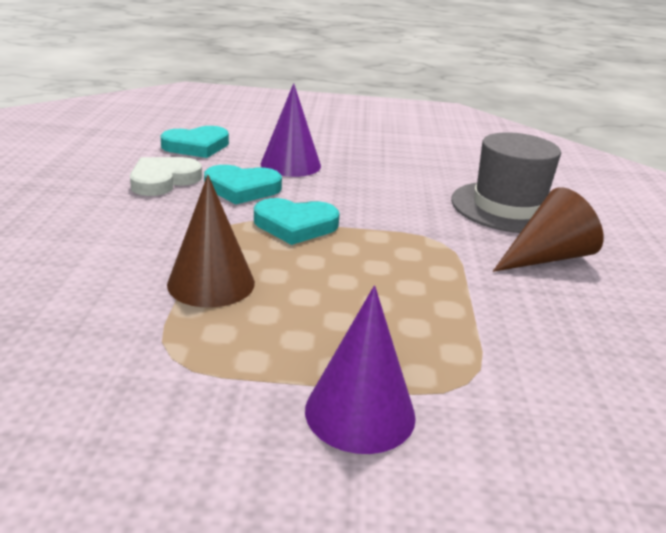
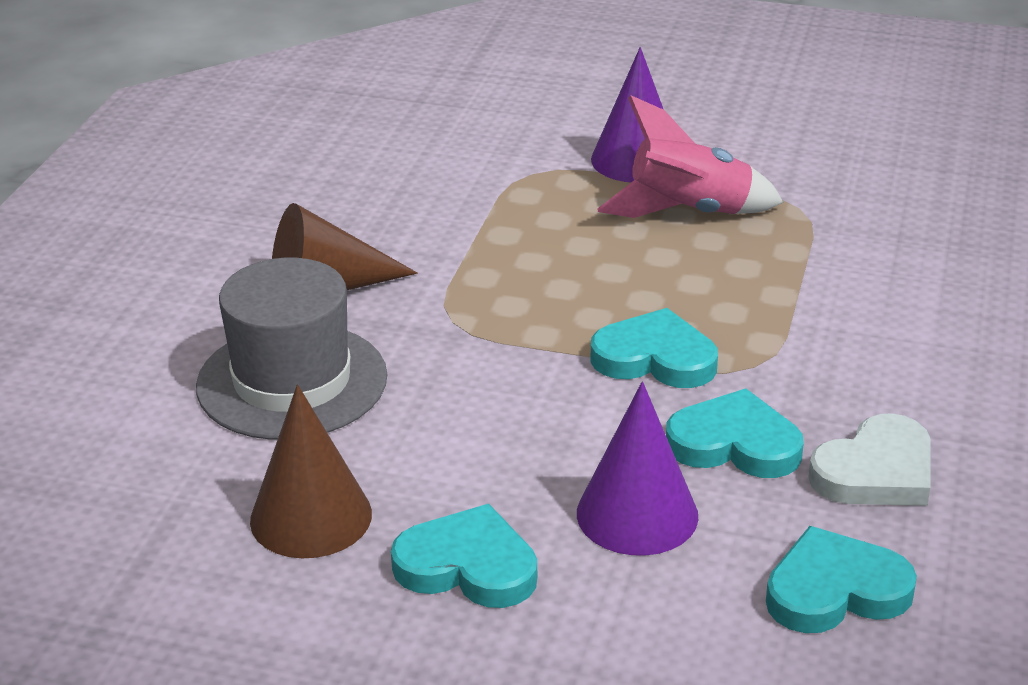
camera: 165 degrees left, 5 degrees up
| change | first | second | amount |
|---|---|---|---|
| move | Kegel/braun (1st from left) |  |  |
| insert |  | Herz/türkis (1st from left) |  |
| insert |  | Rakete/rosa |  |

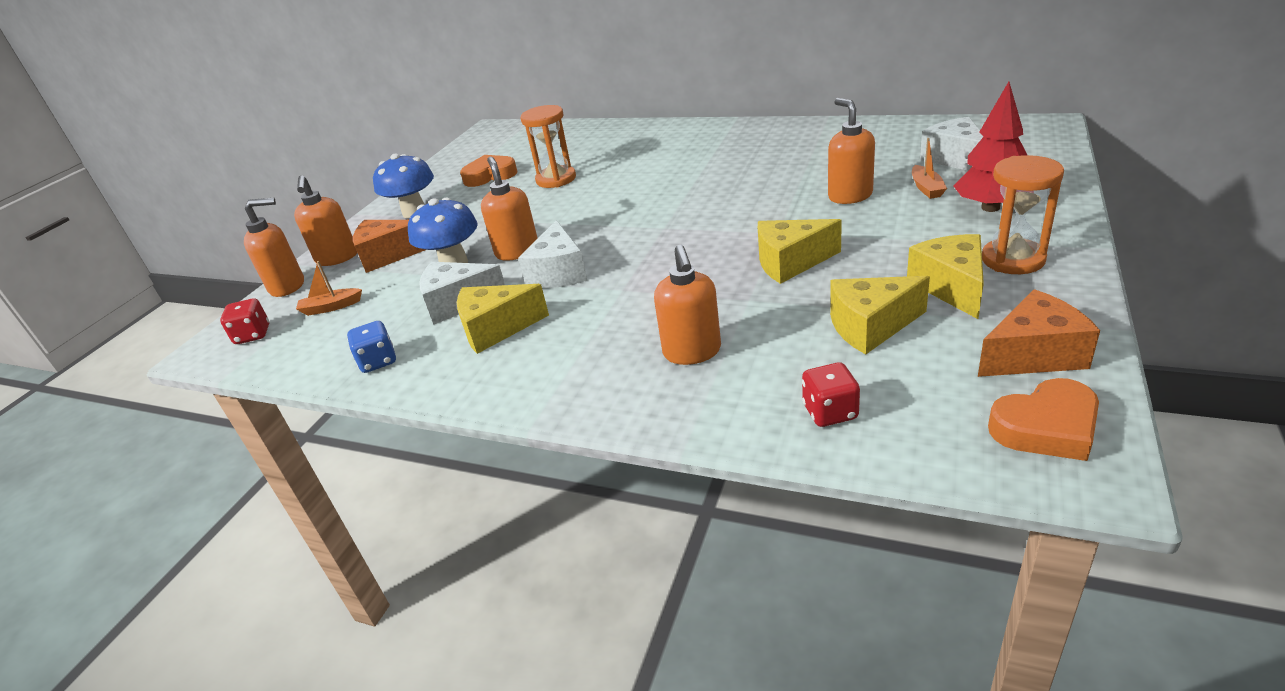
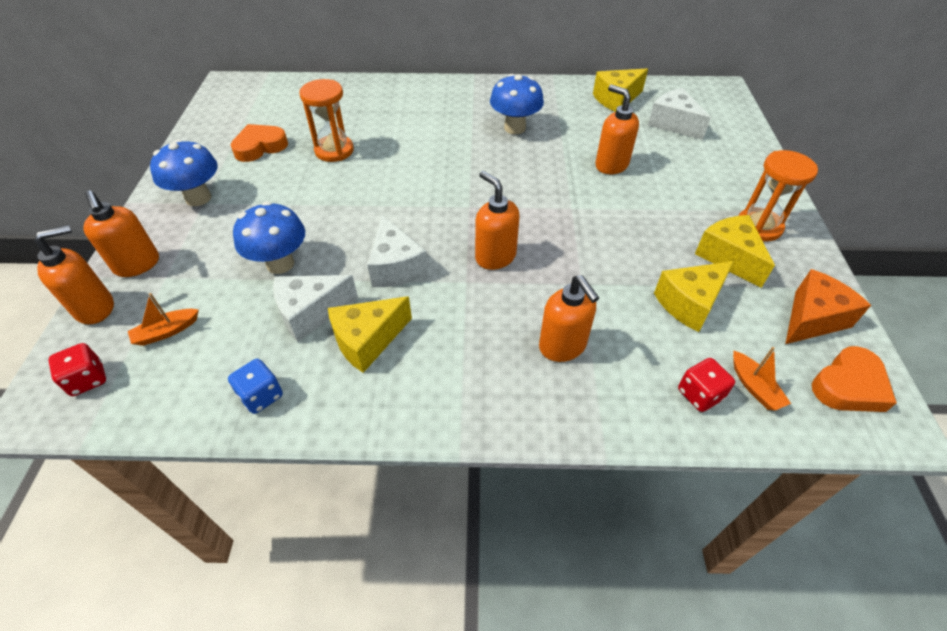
camera: 25 degrees left, 15 degrees up
| change | first | second | amount |
|---|---|---|---|
| delete | Käse/orange (1st from left) |  |  |
| move | Seifenspender/orange (3rd from left) |  |  |
| move | Käse/gelb (2nd from left) |  |  |
| move | Boot/orange (2nd from left) |  |  |
| delete | Baum/rot |  |  |
| insert |  | Pilz/blau (3rd from left) |  |

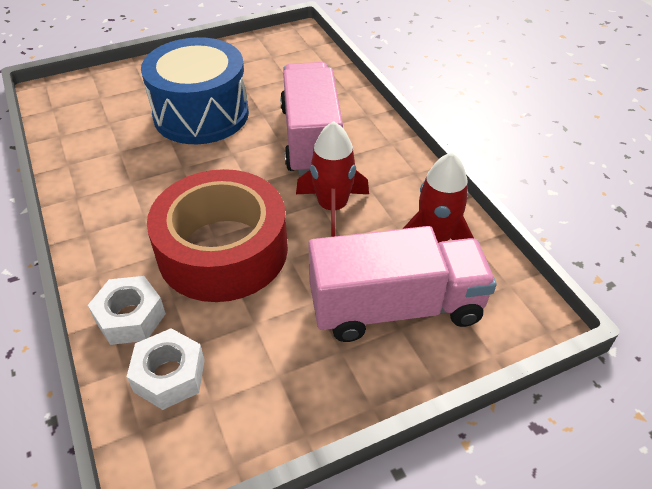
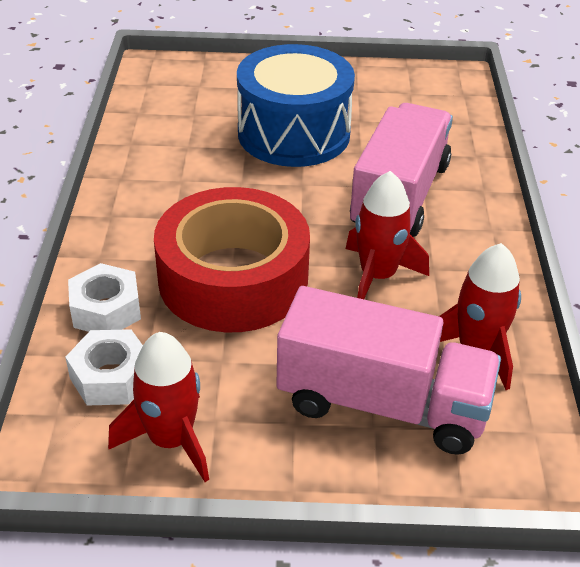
camera: 25 degrees right, 5 degrees down
| change | first | second | amount |
|---|---|---|---|
| insert |  | Rakete/rot (1st from left) |  |

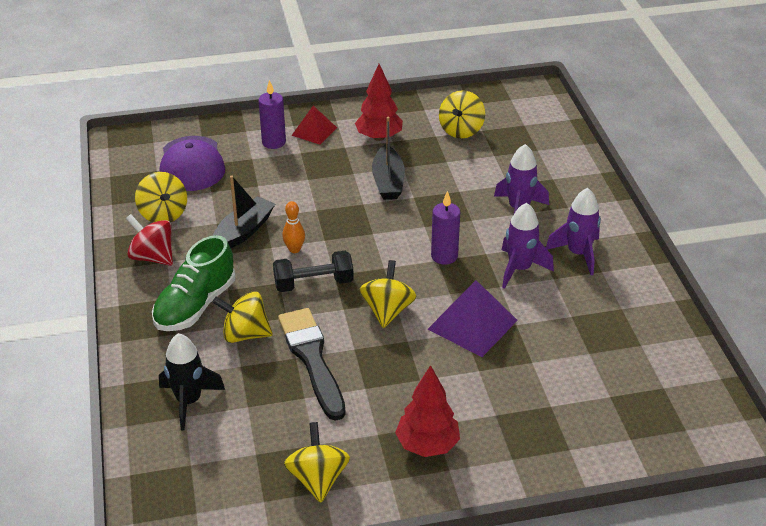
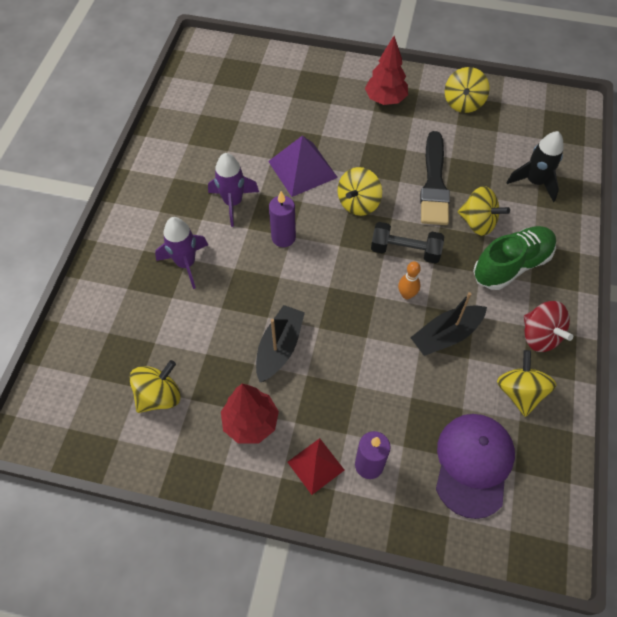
camera: 155 degrees left, 20 degrees up
| change | first | second | amount |
|---|---|---|---|
| delete | Rakete/lila (3rd from left) |  |  |

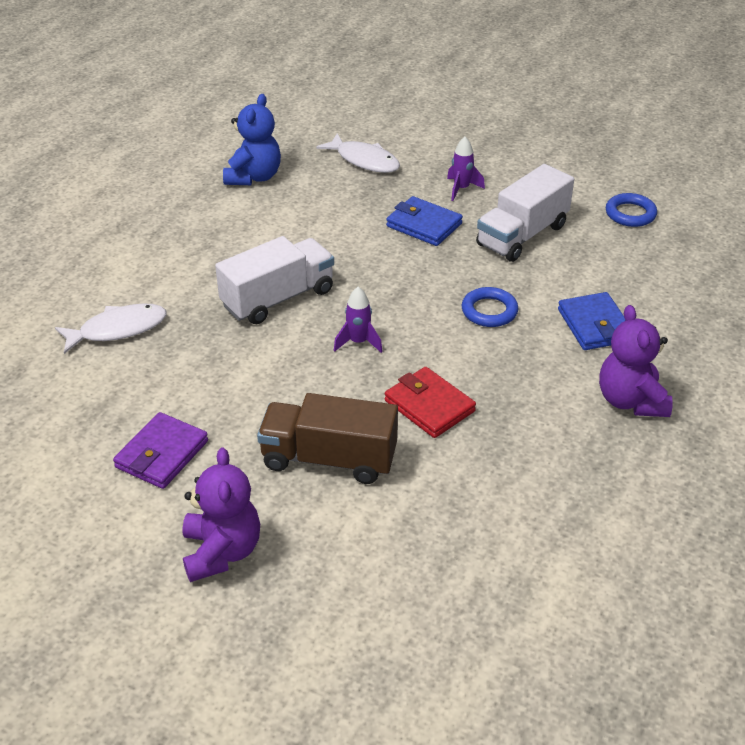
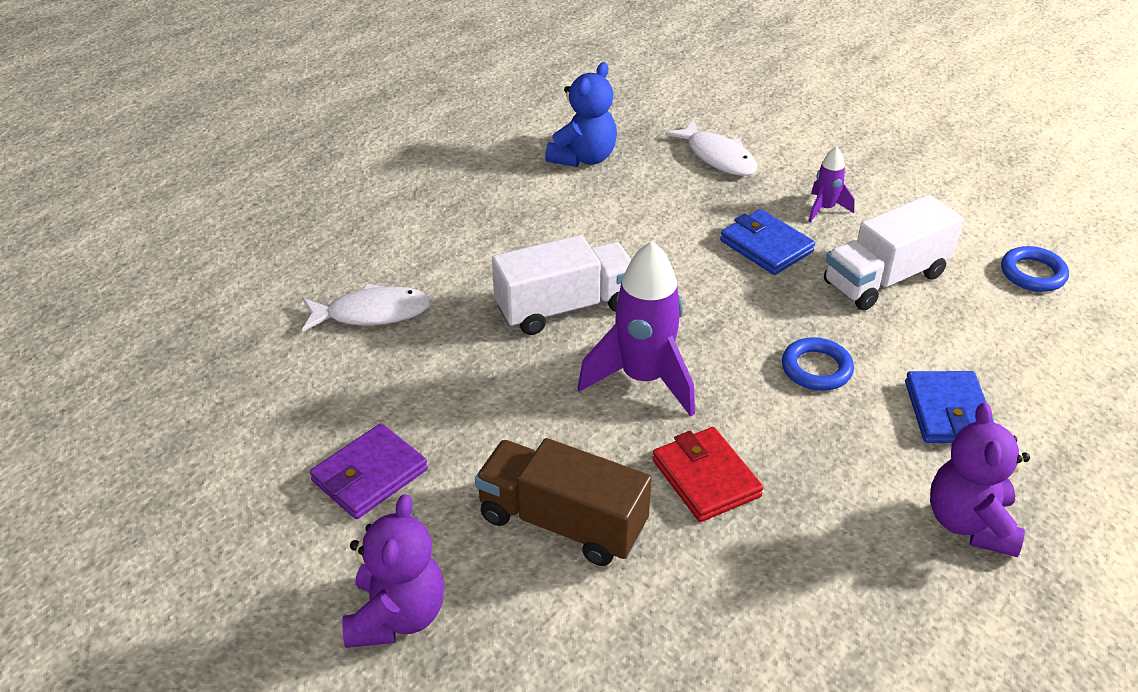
camera: 15 degrees right, 0 degrees up
| change | first | second | amount |
|---|---|---|---|
| resize | Rakete/lila (1st from left) |  | x1.99 |

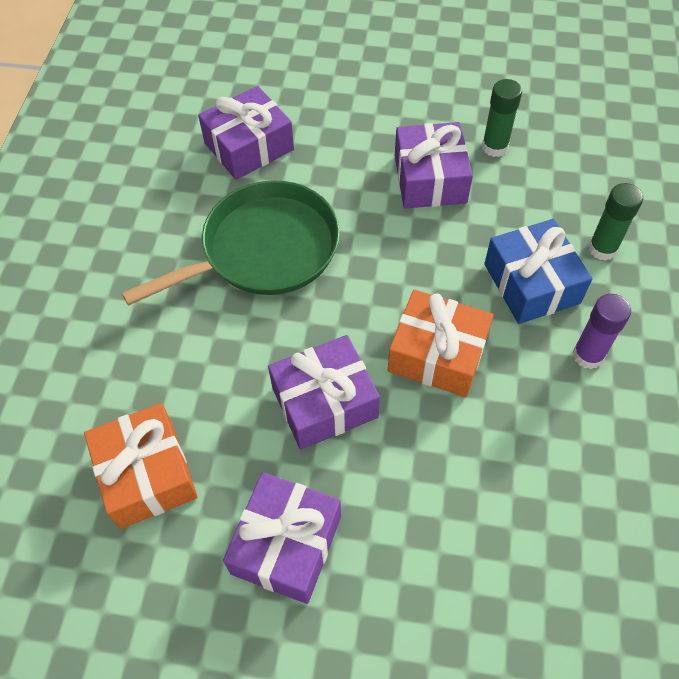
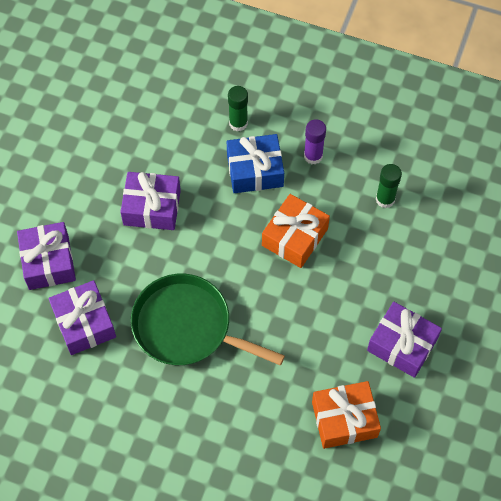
camera: 80 degrees left, 5 degrees up
| change | first | second | amount |
|---|---|---|---|
| rotate | Pfanne/grün |  | 45 degrees counterclockwise |
| move | Geschenk/lila (3rd from left in the first image) | Geschenk/lila (1st from left) |  |
| move | Klebestift/grün (1st from left in the first image) | Klebestift/grün (2nd from left) |  |

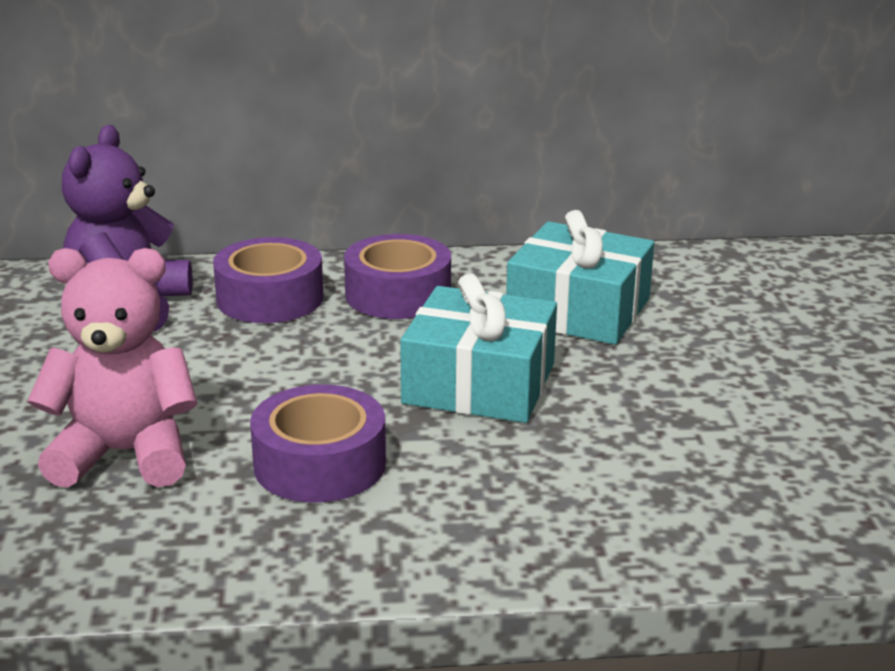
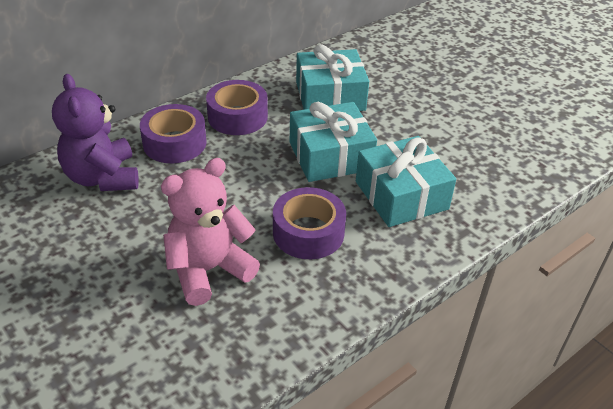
camera: 35 degrees left, 15 degrees up
| change | first | second | amount |
|---|---|---|---|
| insert |  | Geschenk/türkis (3rd from left) |  |

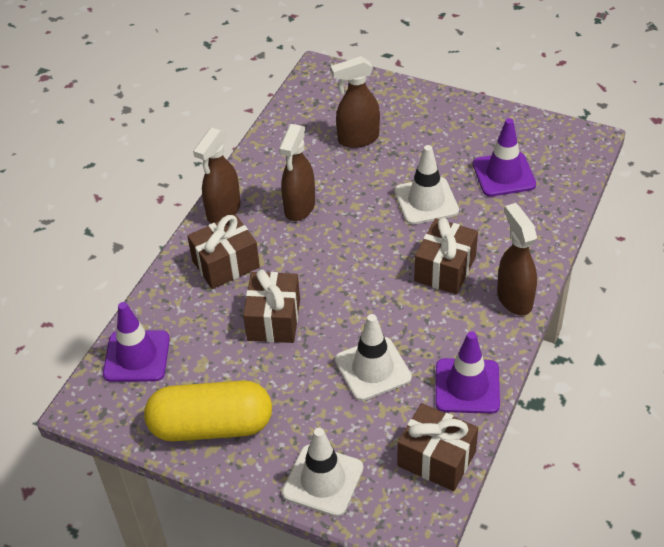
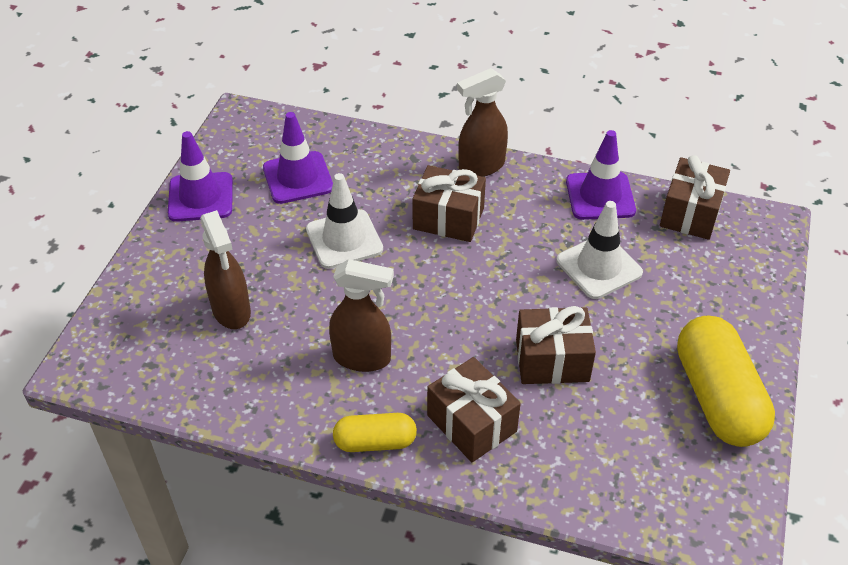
camera: 100 degrees left, 0 degrees up
| change | first | second | amount |
|---|---|---|---|
| move | Leitkegel/lila (1st from left) |  |  |
| replace | Sprühflasche/braun (1st from left) | Kapsel/gelb (1st from left) |  |
| delete | Leitkegel/weiß (1st from left) |  |  |

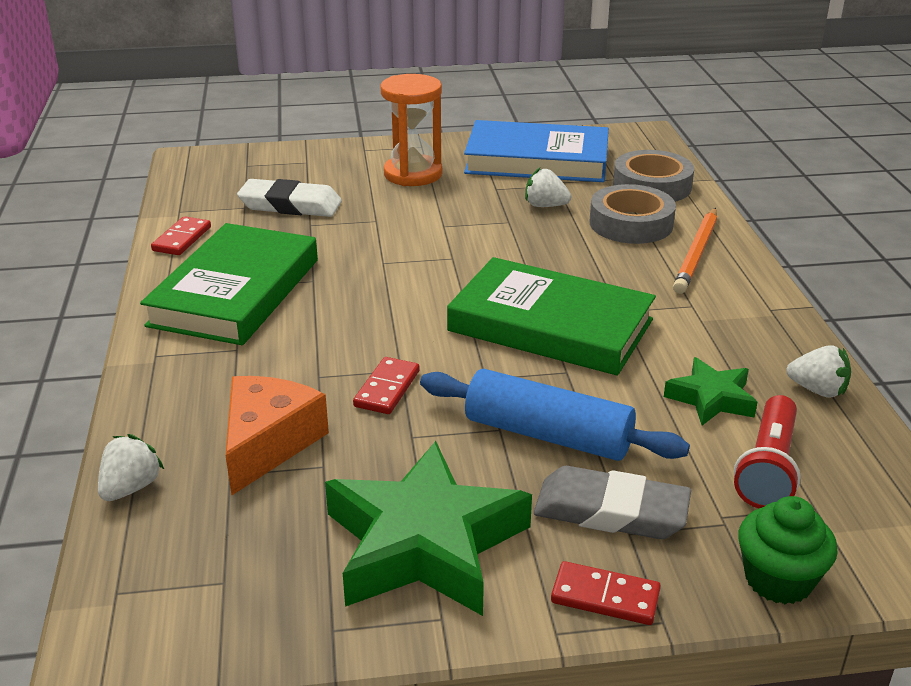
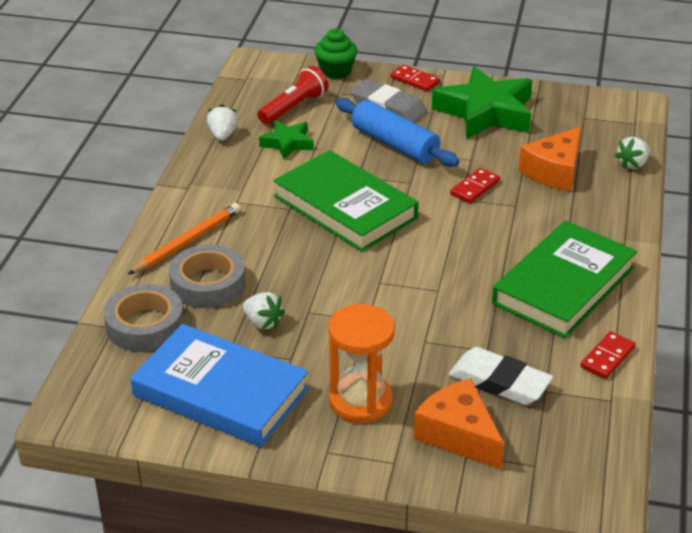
camera: 160 degrees left, 5 degrees up
| change | first | second | amount |
|---|---|---|---|
| rotate | Erdbeere/weiß (3rd from left in the first image) | Erdbeere/weiß (1st from left) | 45 degrees clockwise |
| insert |  | Käse/orange (1st from left) |  |

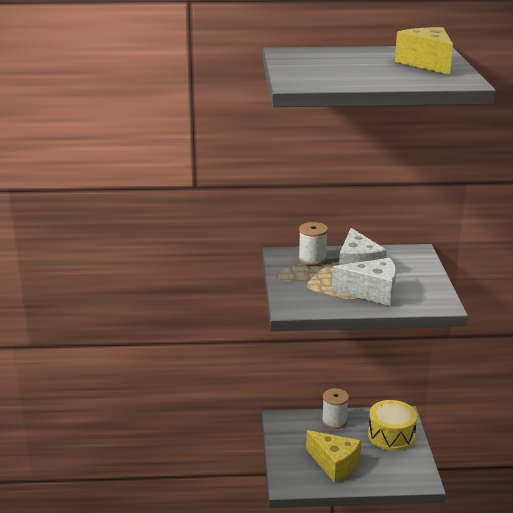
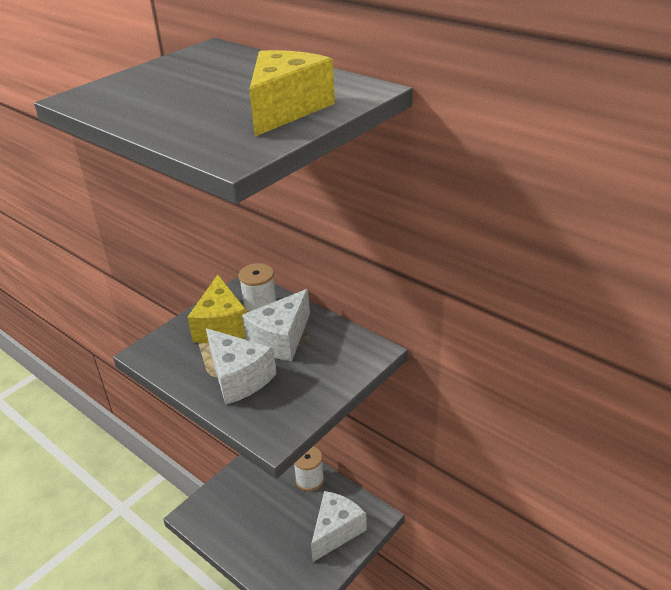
camera: 45 degrees right, 10 degrees up
| change | first | second | amount |
|---|---|---|---|
| move | Käse/gelb (1st from left) |  |  |
| replace | Trommel/gelb | Käse/weiß (3rd from left) |  |

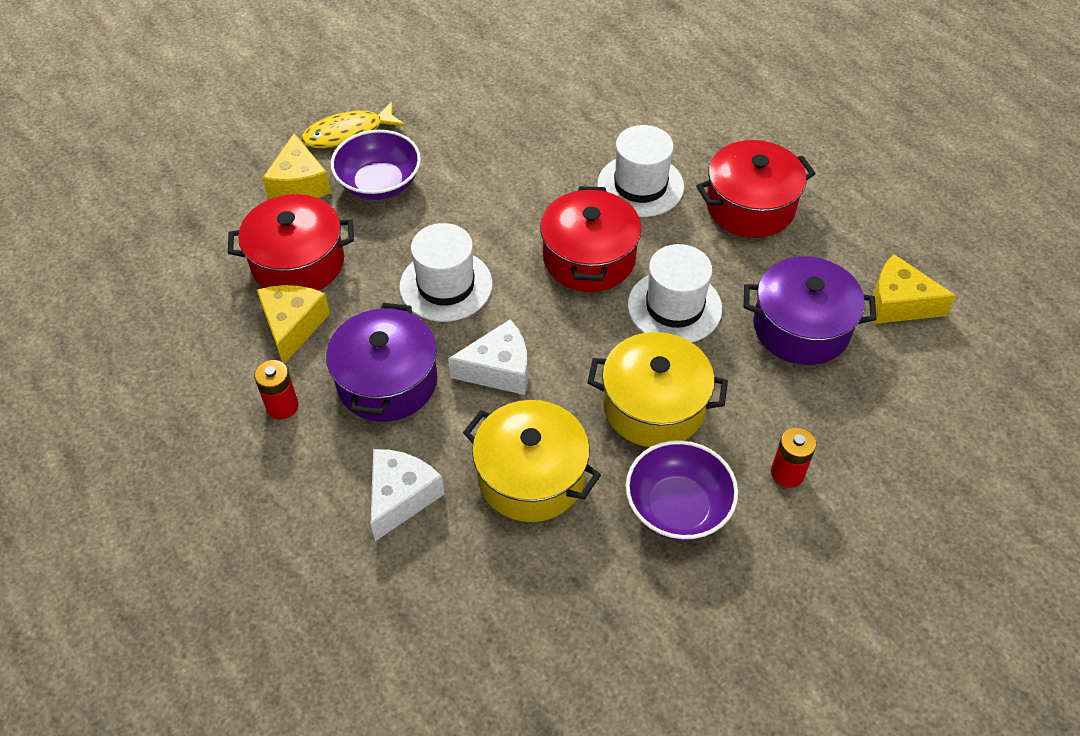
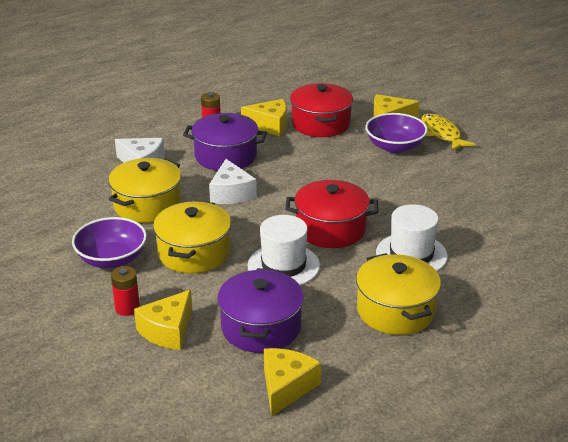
camera: 90 degrees right, 20 degrees down
| change | first | second | amount |
|---|---|---|---|
| delete | Hut/weiß (1st from left) |  |  |
| recolor | Kochtopf/rot (3rd from left) | Kochtopf/gelb (3rd from left) |  |
| insert |  | Käse/gelb (1st from left) |  |

